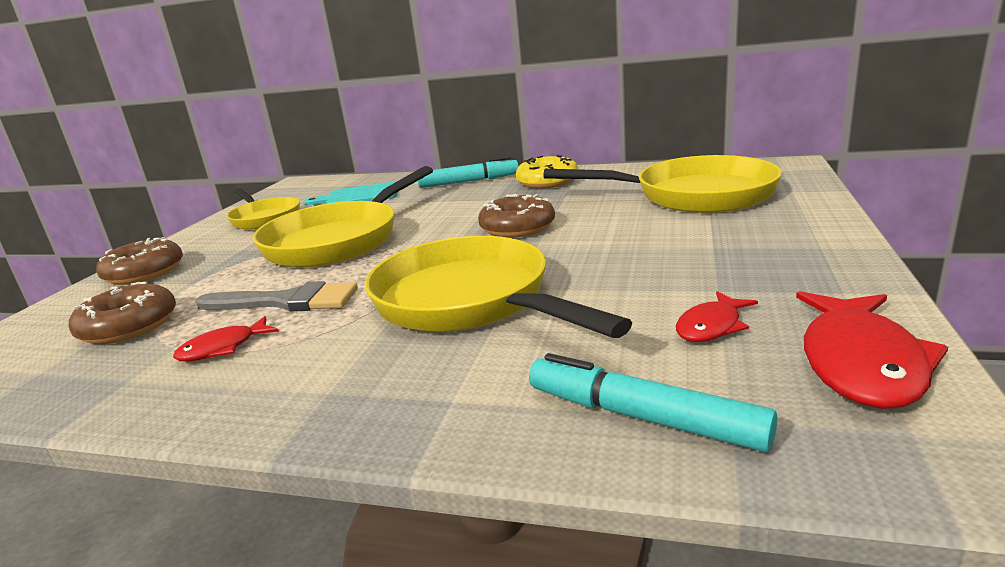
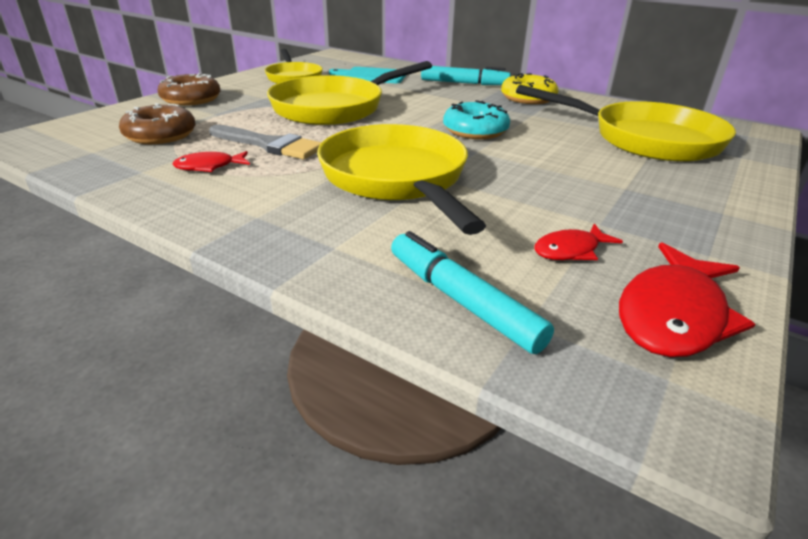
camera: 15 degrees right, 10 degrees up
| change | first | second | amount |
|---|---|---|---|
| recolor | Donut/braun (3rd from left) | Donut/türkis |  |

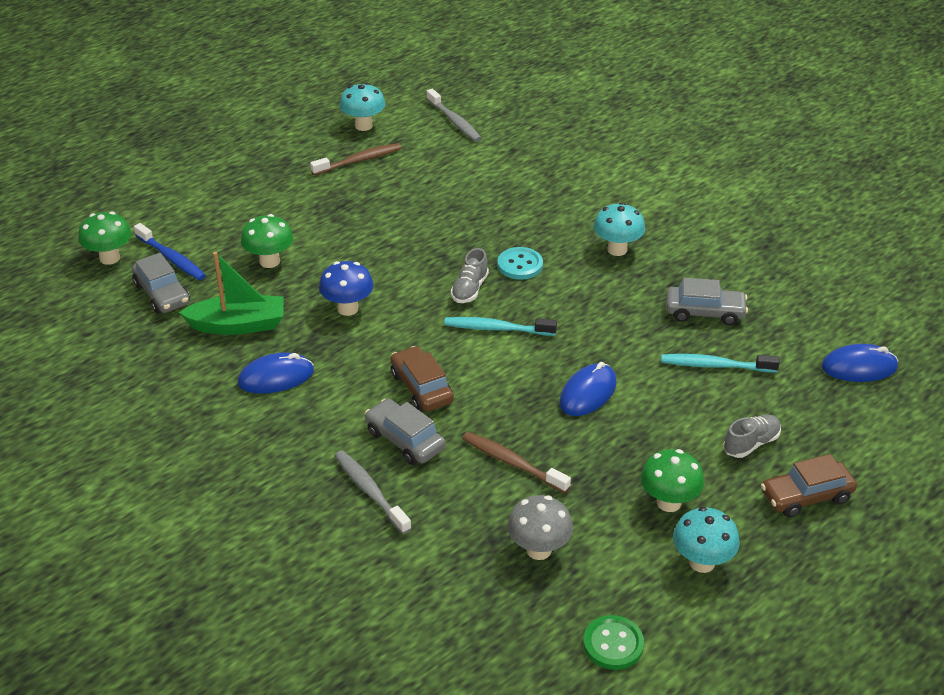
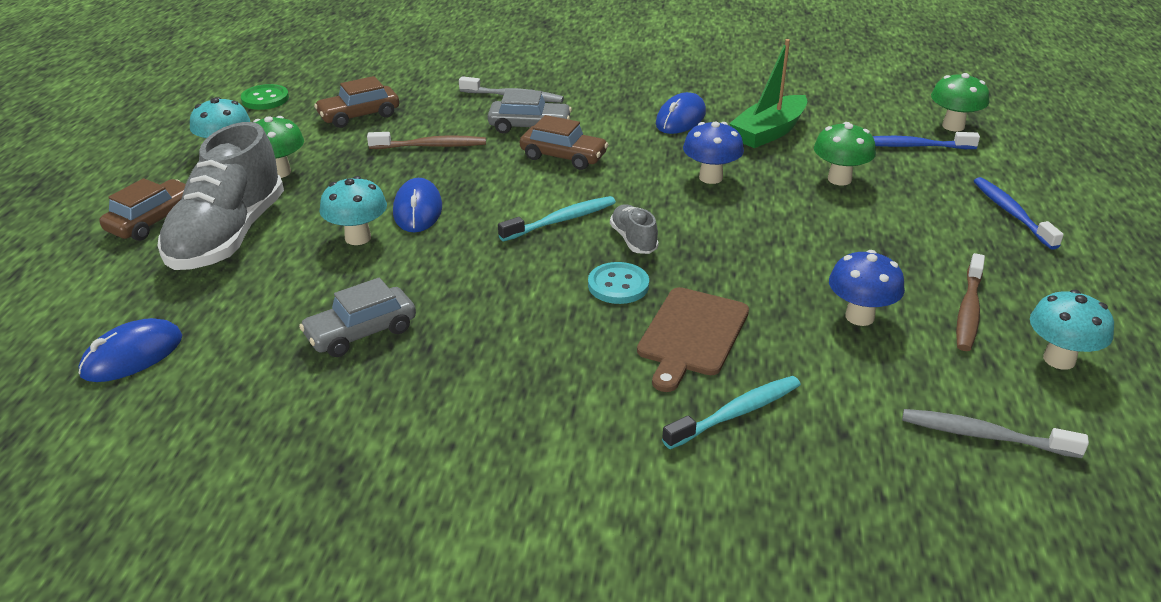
camera: 140 degrees right, 5 degrees down
| change | first | second | amount |
|---|---|---|---|
| delete | Auto/grau (1st from left) |  |  |
| replace | Pilz/grau | Auto/braun (2nd from left) |  |
| move | Pilz/türkis (2nd from left) |  |  |
| move | Zahnbürste/türkis (2nd from left) |  |  |
| resize | Schuh/grau (2nd from left in the first image) | Schuh/grau (1st from left) | x2.28 |
| insert |  | Schneidebrett/braun |  |
| insert |  | Pilz/blau (2nd from left) |  |
| insert |  | Zahnbürste/blau (2nd from left) |  |

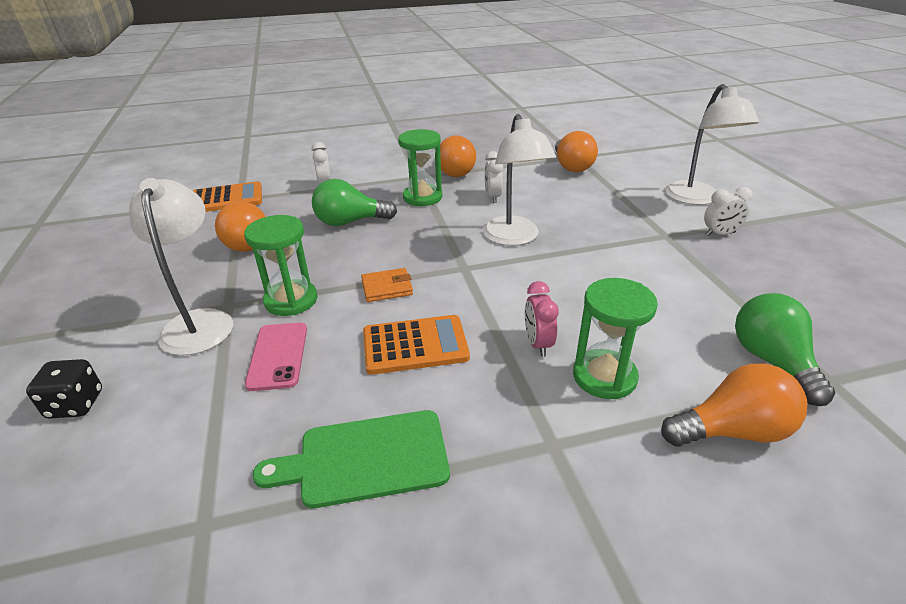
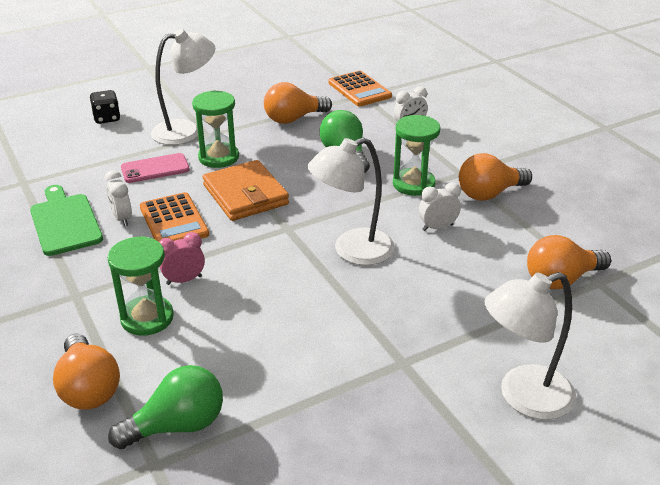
camera: 75 degrees right, 0 degrees up
| change | first | second | amount |
|---|---|---|---|
| resize | Geldbörse/orange |  | x1.89 |
| move | Wecker/weiß (3rd from left in the first image) | Wecker/weiß (1st from left) |  |

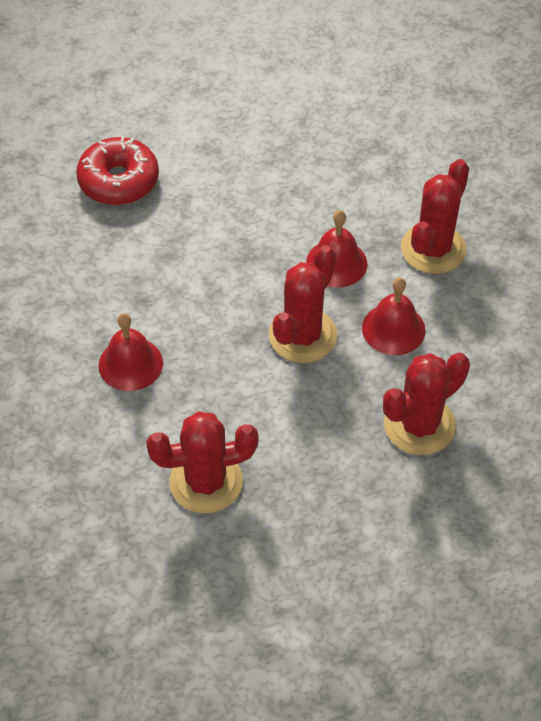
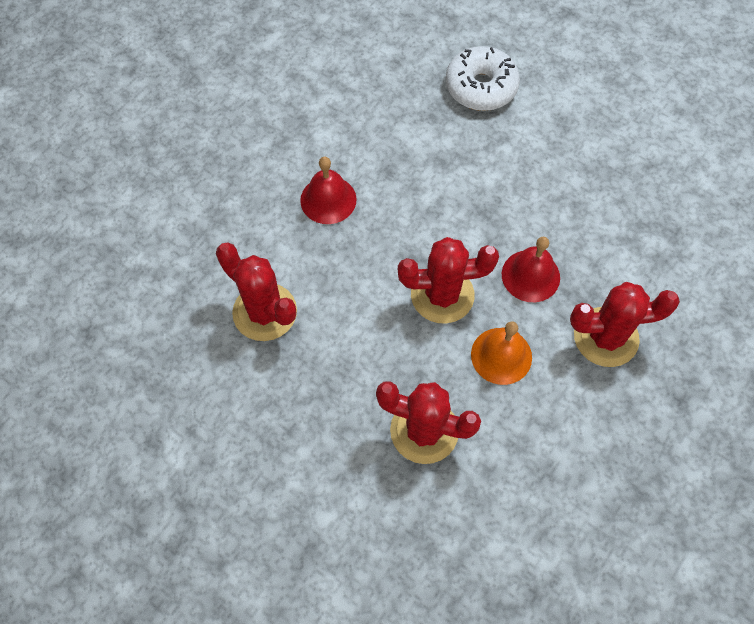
camera: 55 degrees right, 10 degrees up
| change | first | second | amount |
|---|---|---|---|
| recolor | Donut/rot | Donut/weiß |  |
| recolor | Glocke/rot (3rd from left) | Glocke/orange |  |

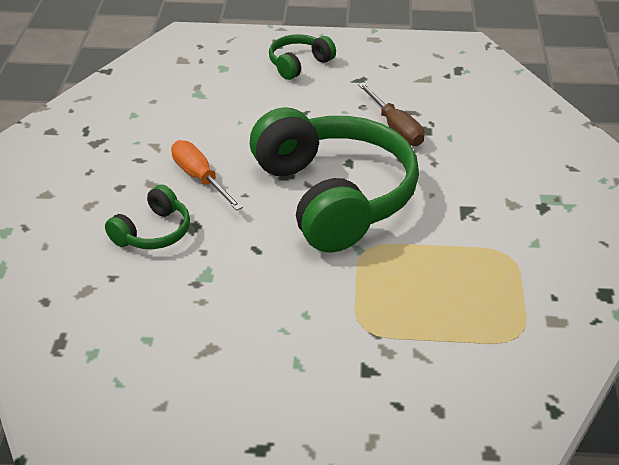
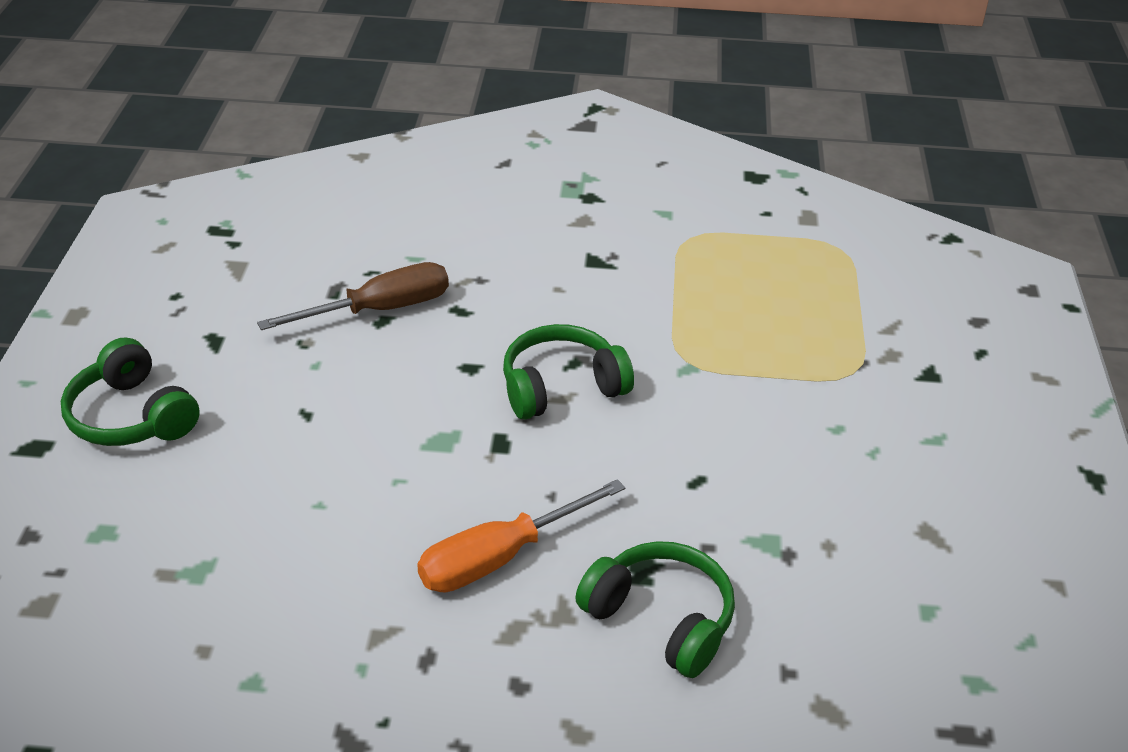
camera: 90 degrees left, 0 degrees up
| change | first | second | amount |
|---|---|---|---|
| resize | Kopfhörer/grün (3rd from left in the first image) | Kopfhörer/grün (2nd from left) | x0.45 |

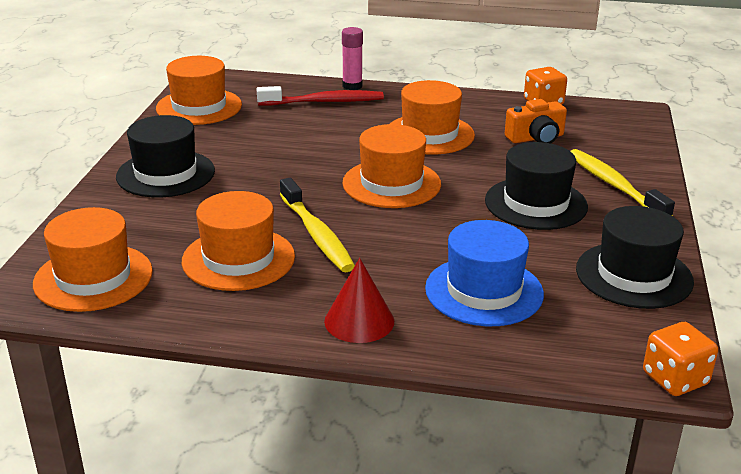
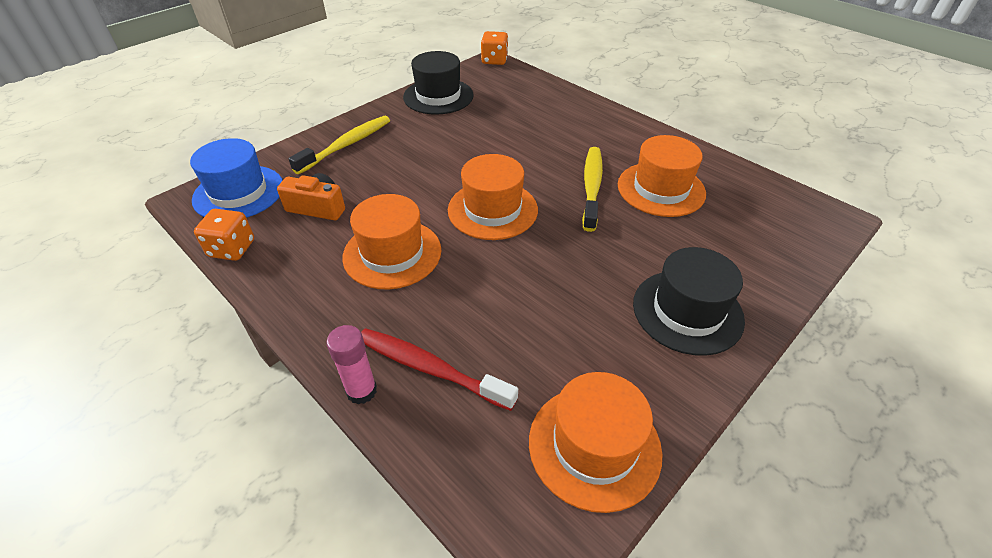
camera: 145 degrees left, 15 degrees up
| change | first | second | amount |
|---|---|---|---|
| delete | Hut/orange (1st from left) |  |  |
| delete | Kegel/rot |  |  |
| move | Hut/blau |  |  |
| delete | Hut/schwarz (2nd from left) |  |  |
| rotate | Zahnbürste/gelb (2nd from left in the first image) | Zahnbürste/gelb (1st from left) | 150 degrees counterclockwise |

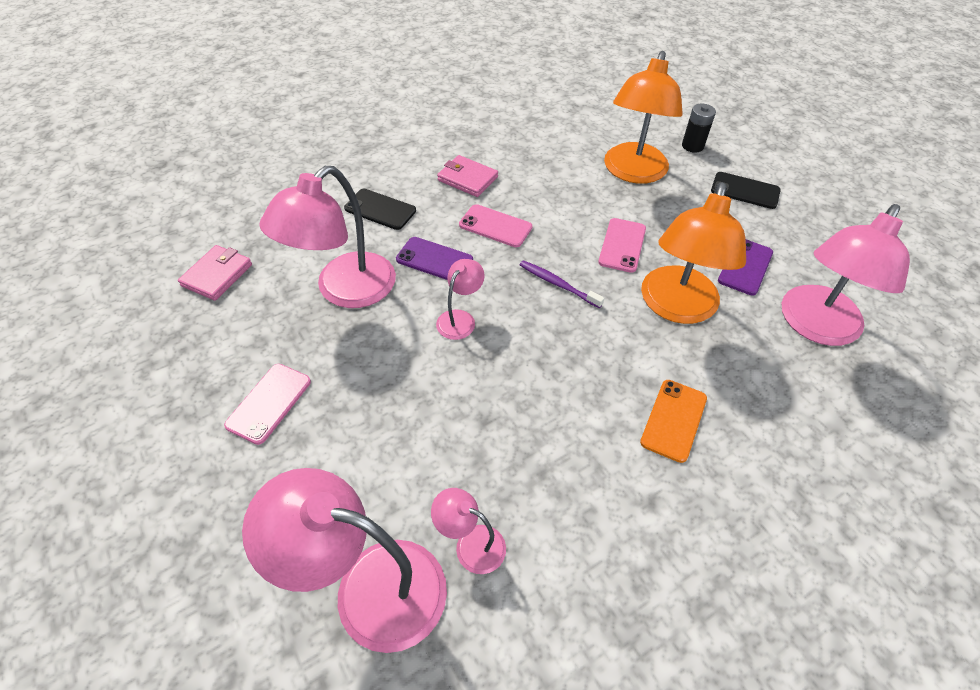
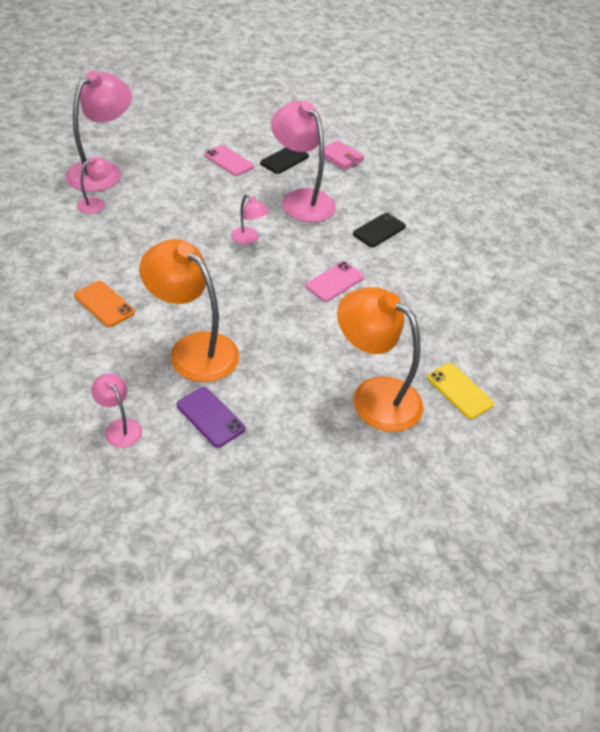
camera: 105 degrees right, 5 degrees down
| change | first | second | amount |
|---|---|---|---|
| delete | Handy/lila (1st from left) |  |  |
| delete | Geldbörse/rosa (2nd from left) |  |  |
| delete | Zahnbürste/lila |  |  |
| delete | Handy/rosa (3rd from left) |  |  |
| delete | Batterie/schwarz |  |  |
| move | Handy/schwarz (2nd from left in the first image) | Handy/schwarz (1st from left) |  |
| resize | Lampe/rosa (5th from left in the first image) | Lampe/rosa (3rd from left) | x0.48 |
| insert |  | Handy/gelb |  |

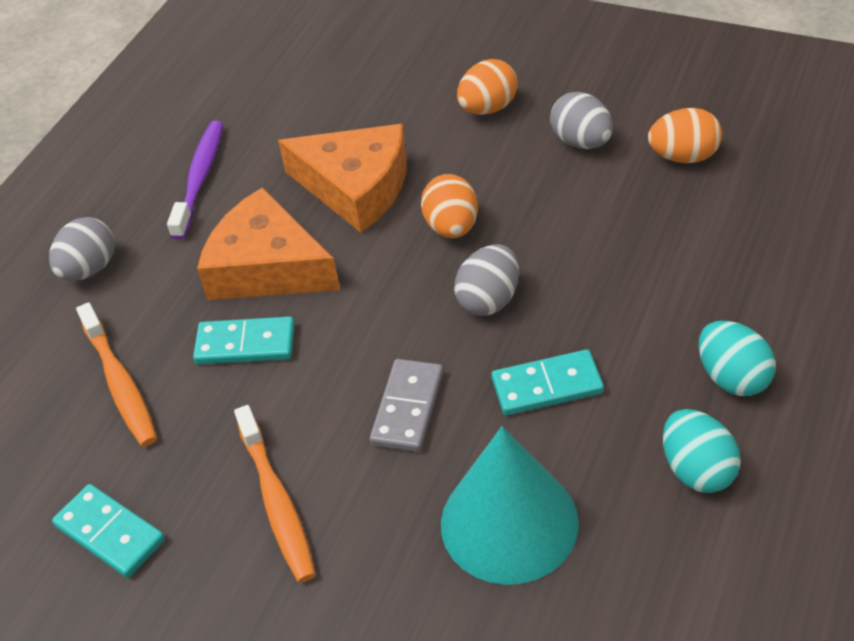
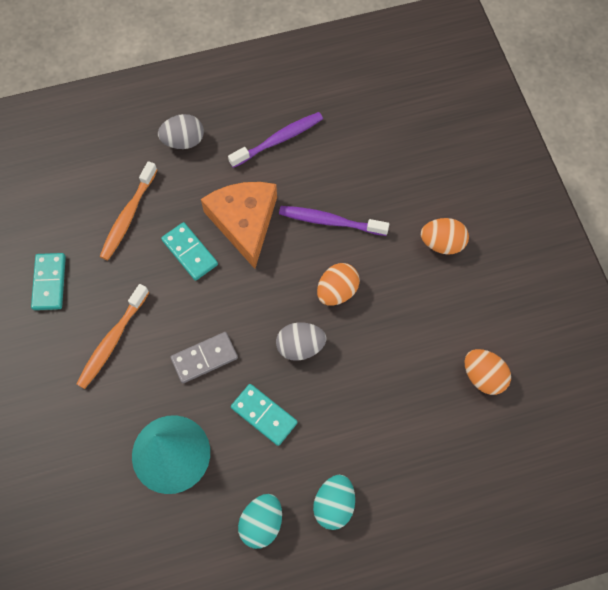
camera: 45 degrees right, 20 degrees up
| change | first | second | amount |
|---|---|---|---|
| replace | Käse/orange (2nd from left) | Zahnbürste/lila (2nd from left) |  |
| delete | Ei/grau (3rd from left) |  |  |

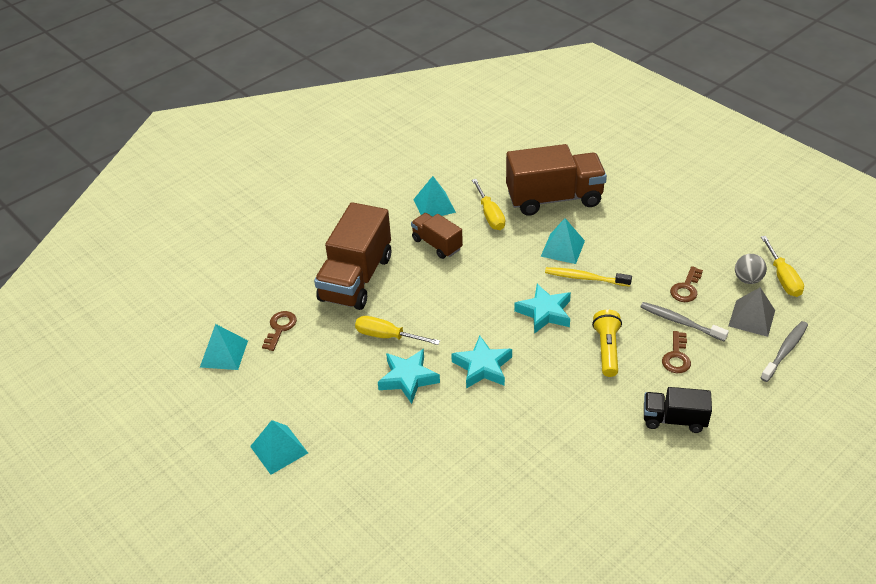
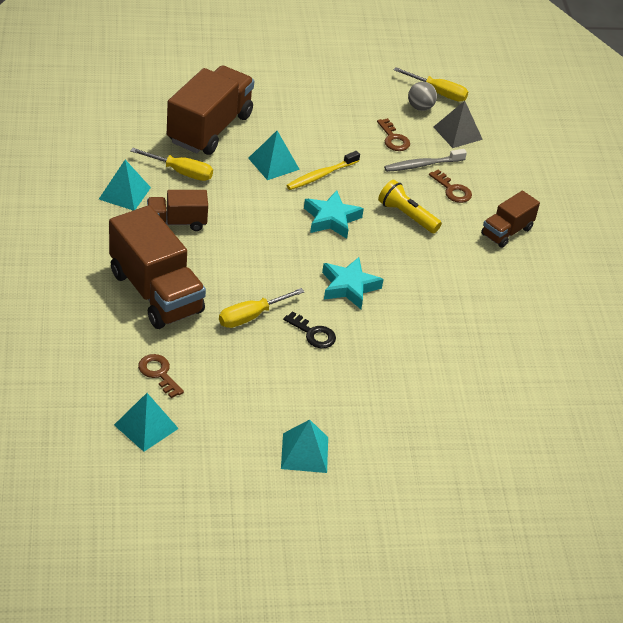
camera: 60 degrees left, 0 degrees up
| change | first | second | amount |
|---|---|---|---|
| replace | Stern/türkis (1st from left) | Schlüssel/schwarz |  |
| recolor | Lastwagen/schwarz | Lastwagen/braun (4th from left) |  |
| delete | Zahnbürste/grau (2nd from left) |  |  |

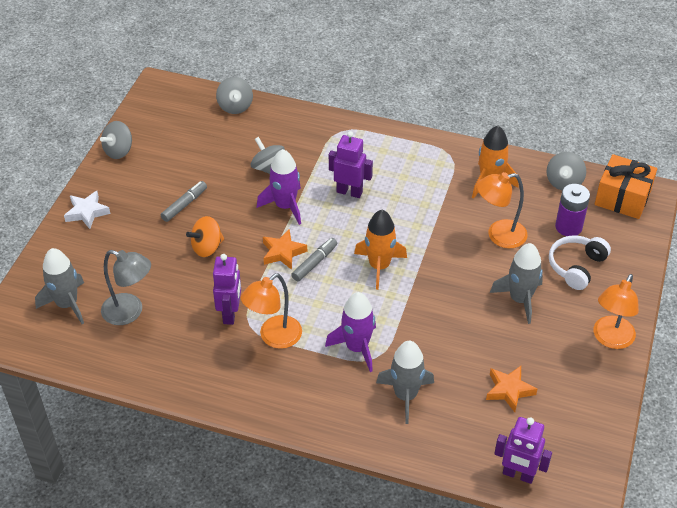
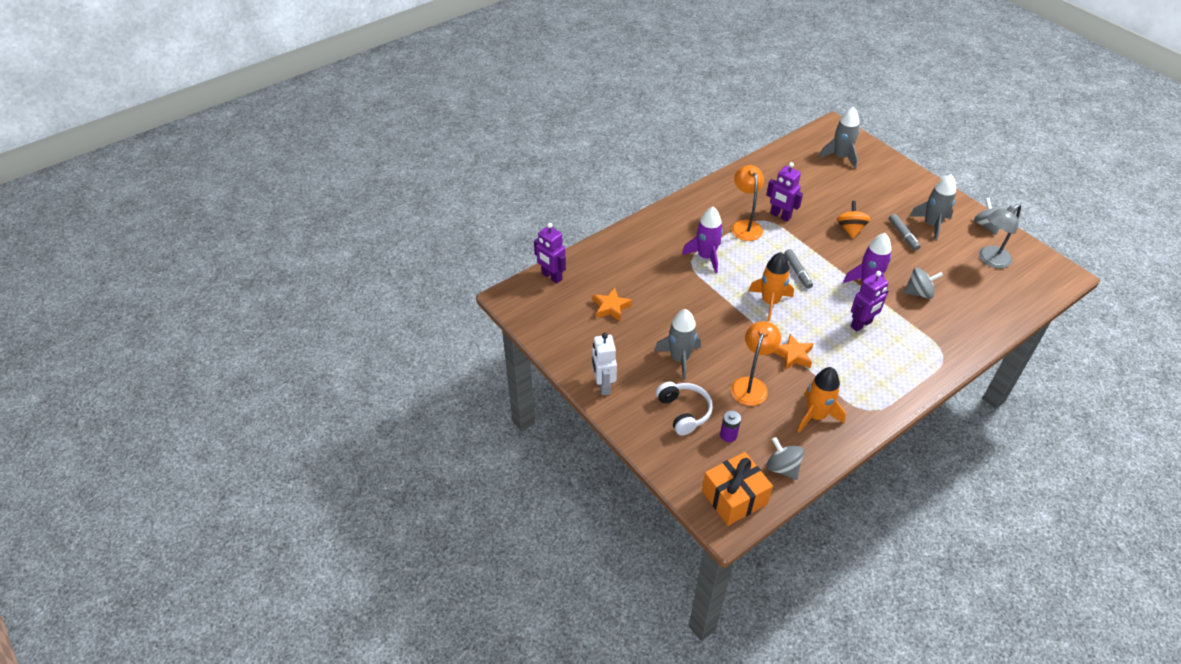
camera: 125 degrees right, 0 degrees up
| change | first | second | amount |
|---|---|---|---|
| delete | Stern/weiß |  |  |
| move | Lampe/grau |  |  |
| delete | Kreisel/grau (2nd from left) |  |  |
| move | Stern/orange (1st from left in the first image) | Stern/orange (2nd from left) |  |
| move | Rakete/grau (2nd from left in the first image) | Rakete/grau (3rd from left) |  |
| rotate | Roboter/lila (3rd from left in the first image) | Roboter/lila (1st from left) | 105 degrees counterclockwise |
| resize | Batterie/lila |  | x0.65 |
| replace | Lampe/orange (3rd from left) | Roboter/weiß |  |

